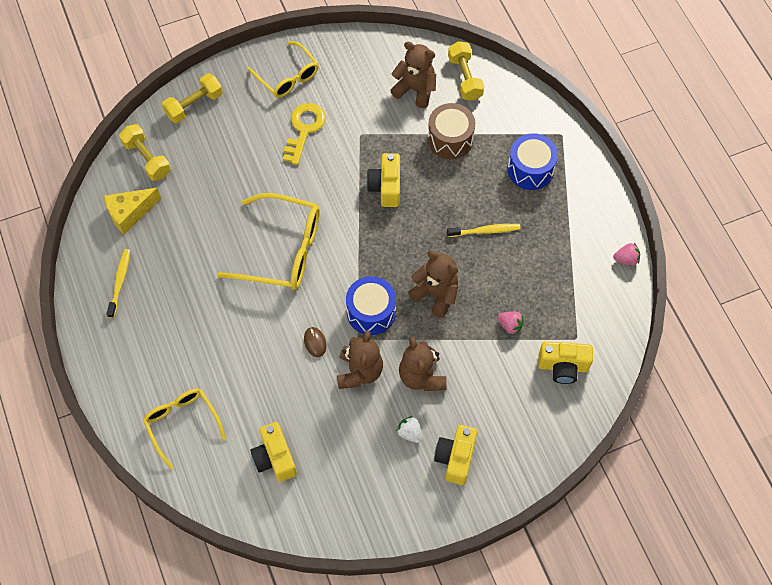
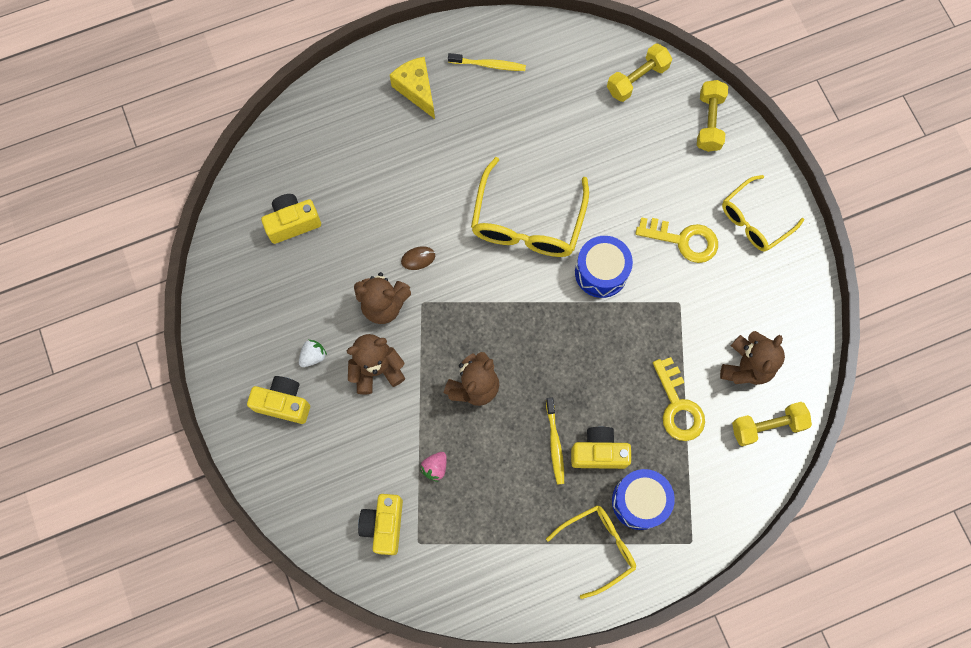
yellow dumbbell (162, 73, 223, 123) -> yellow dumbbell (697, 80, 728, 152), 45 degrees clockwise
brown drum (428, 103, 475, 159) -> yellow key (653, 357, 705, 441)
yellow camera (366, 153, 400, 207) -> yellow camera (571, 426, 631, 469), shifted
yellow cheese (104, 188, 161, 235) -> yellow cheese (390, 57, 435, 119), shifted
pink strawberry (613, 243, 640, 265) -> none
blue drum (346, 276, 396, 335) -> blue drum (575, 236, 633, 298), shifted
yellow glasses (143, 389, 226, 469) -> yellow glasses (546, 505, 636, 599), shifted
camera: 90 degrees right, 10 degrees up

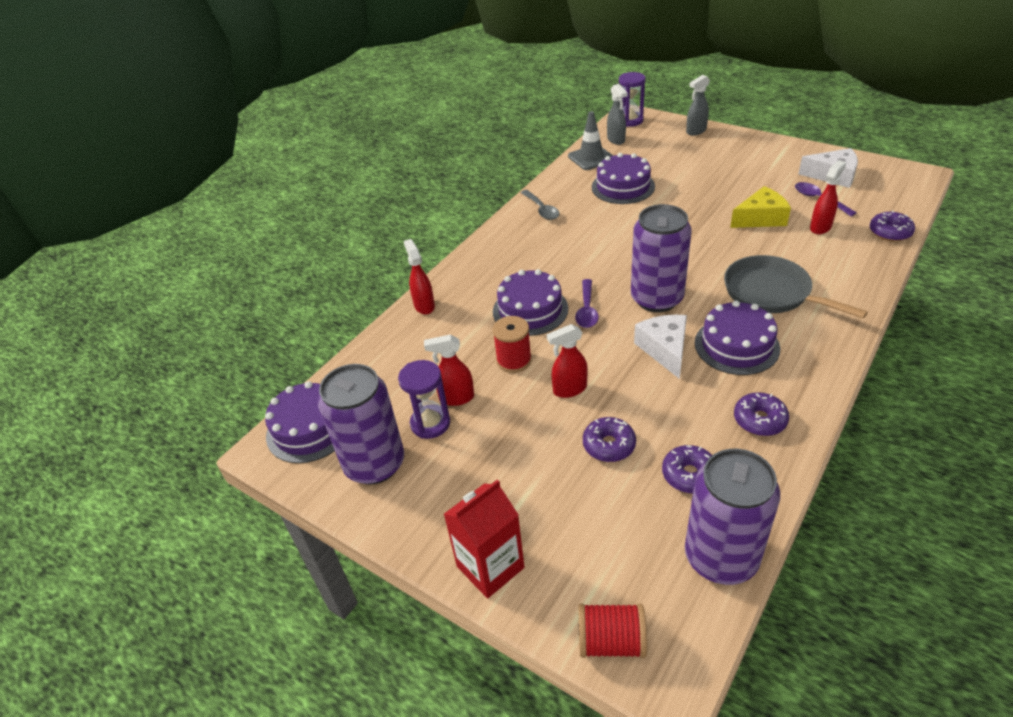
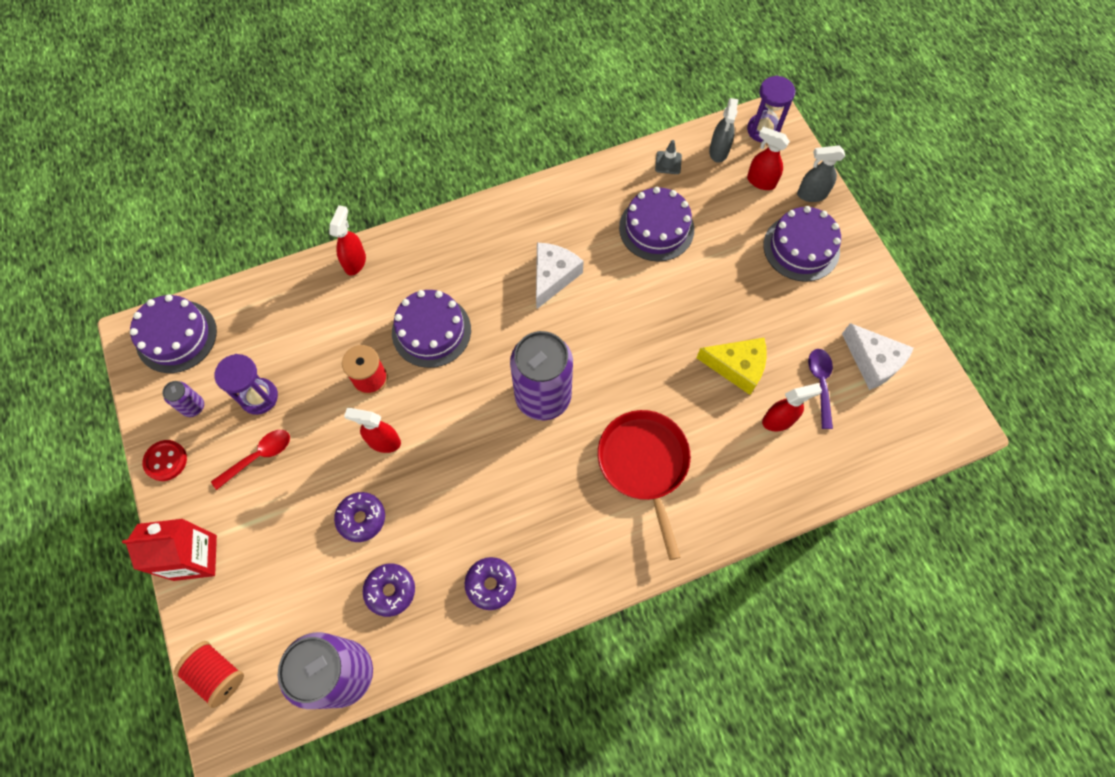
grey traffic cone (568, 111, 613, 170) -> grey traffic cone (655, 140, 682, 174), x0.56
grey spoon (521, 190, 560, 220) -> none
purple donut (870, 210, 915, 241) -> none
grey pan (724, 255, 868, 319) -> red pan (598, 410, 691, 560)
purple spoon (575, 279, 599, 328) -> none
purple cake (695, 301, 780, 375) -> purple cake (763, 206, 841, 282), shifted
white cheese (634, 315, 687, 379) -> white cheese (536, 243, 584, 309), shifted
red spray bottle (424, 334, 474, 406) -> red spray bottle (747, 127, 790, 190), shifted
purple can (318, 364, 404, 484) -> purple can (163, 381, 204, 417), x0.43
none -> red spoon (211, 430, 290, 490)
none -> red button (143, 440, 187, 481)
camera: 30 degrees right, 25 degrees up

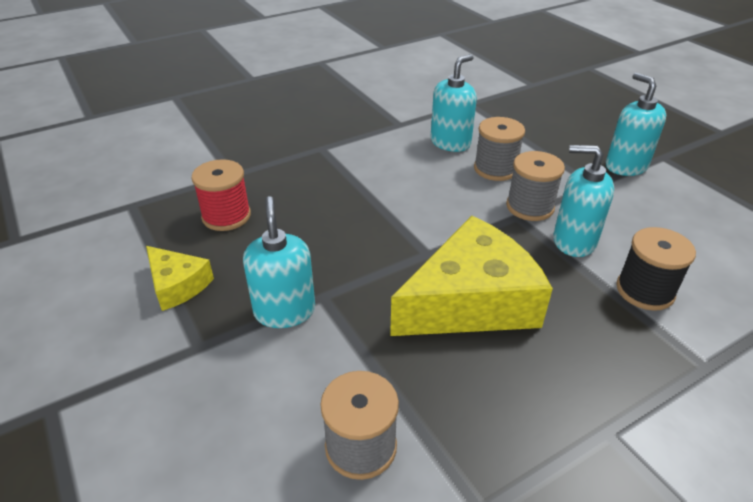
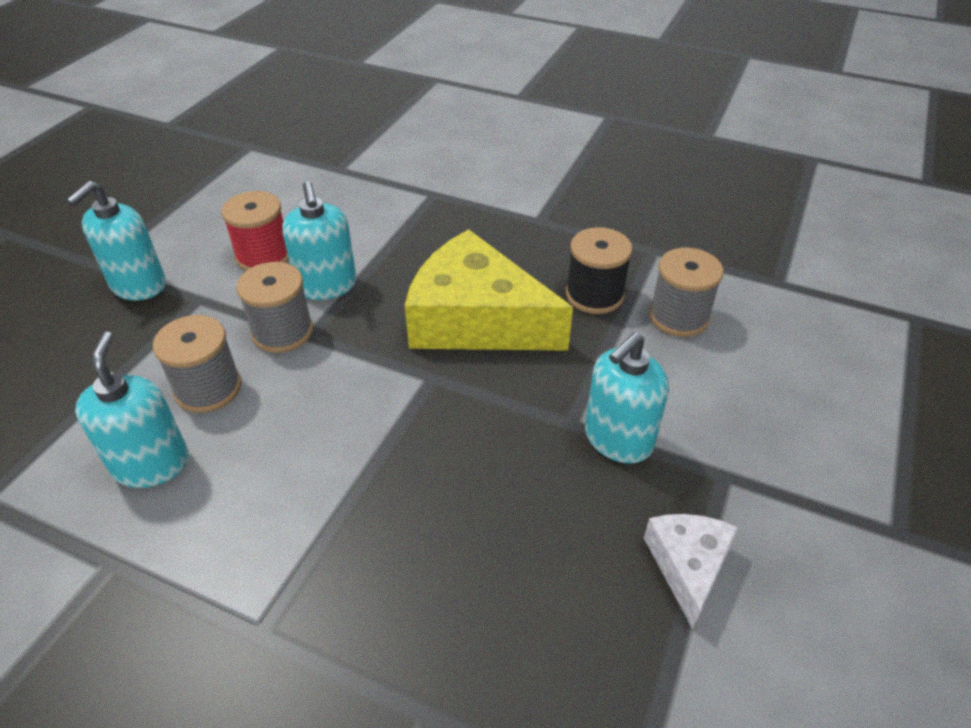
turquoise soap dispenser (431, 54, 477, 152) -> turquoise soap dispenser (75, 332, 189, 488), 75 degrees clockwise
red spool (192, 159, 251, 231) -> red spool (222, 191, 289, 271), shifted
black spool (616, 227, 696, 311) -> black spool (566, 227, 633, 314), shifted
yellow cheese (146, 246, 214, 311) -> white cheese (644, 514, 739, 629)
camera: 125 degrees left, 5 degrees up

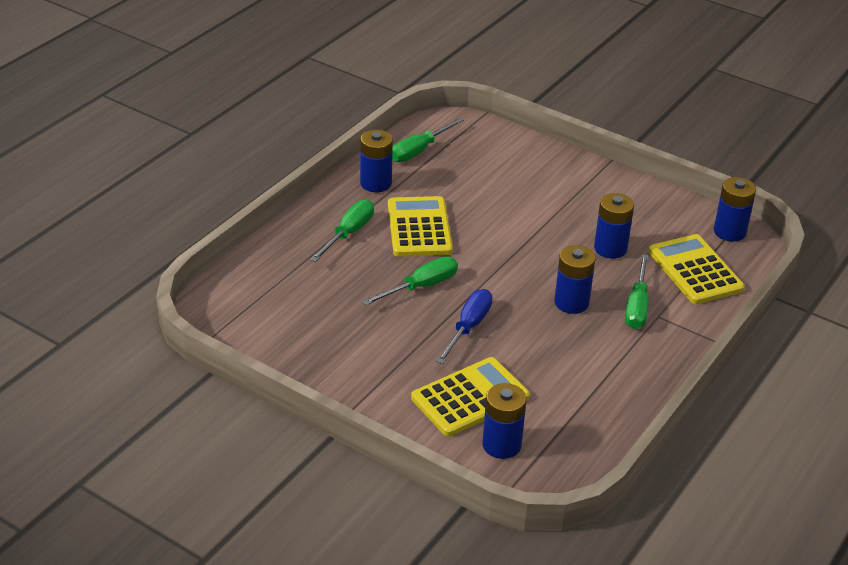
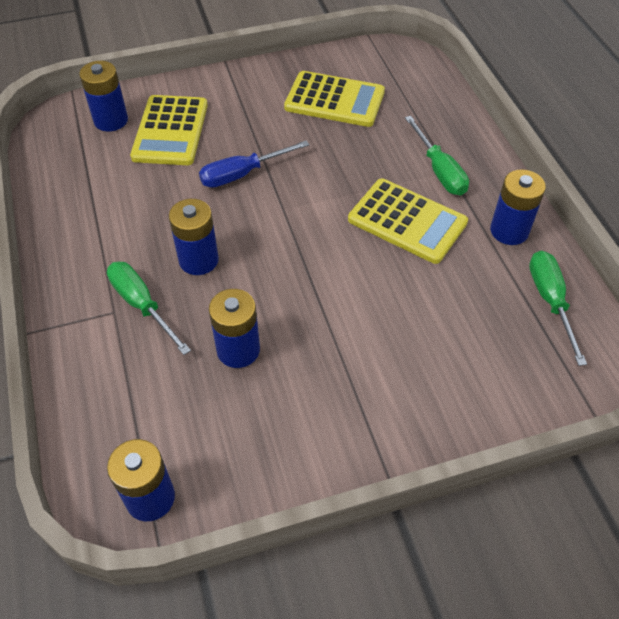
yellow calculator (648, 234, 745, 304) -> yellow calculator (284, 71, 385, 127), shifted
green screwdriver (362, 257, 458, 306) -> none
blue screwdriver (436, 289, 493, 364) -> blue screwdriver (199, 141, 309, 188), 90 degrees clockwise
camera: 130 degrees right, 15 degrees up

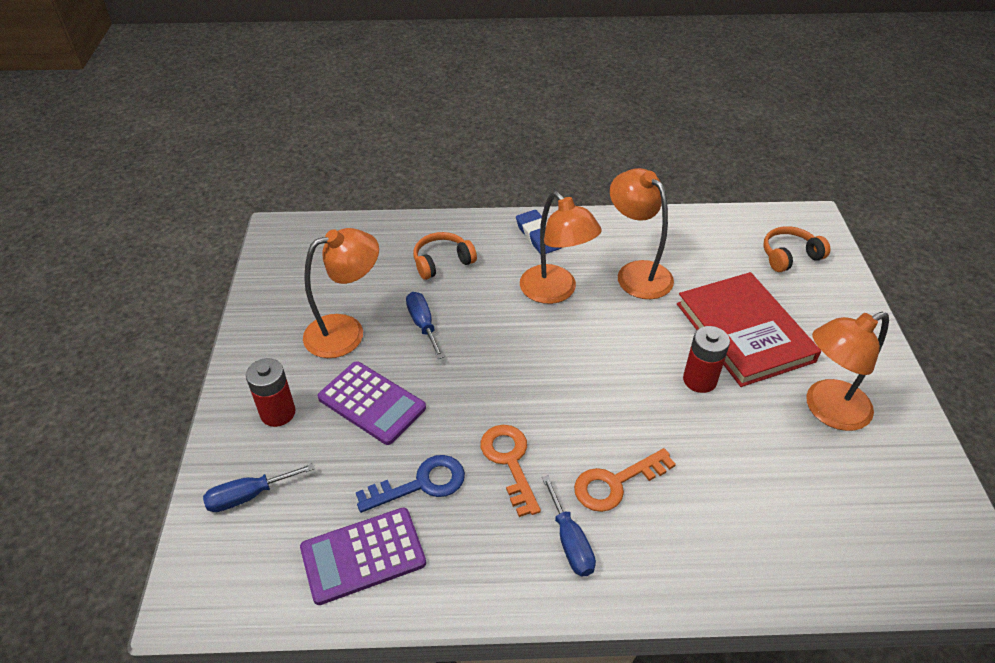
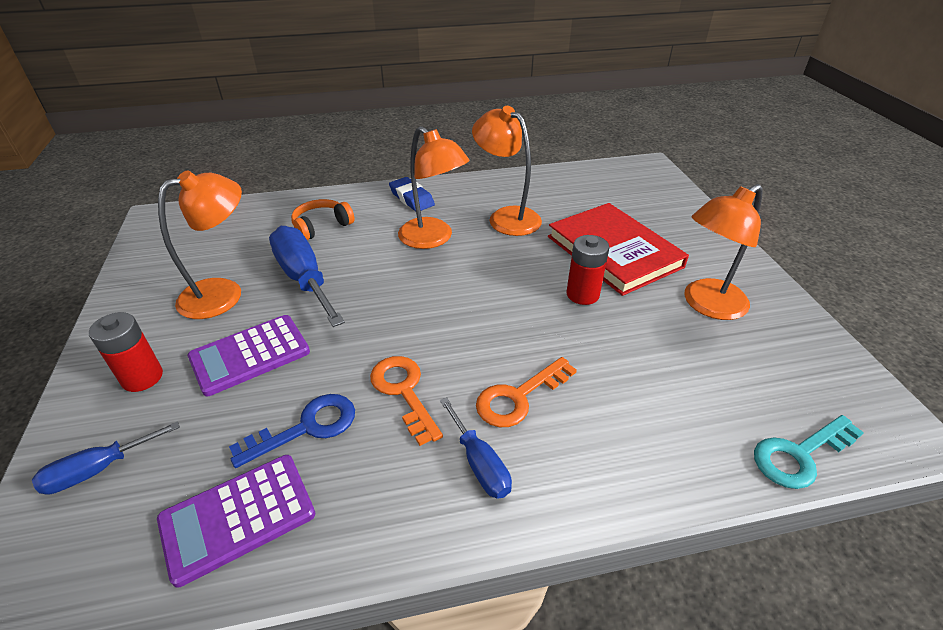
orange headphones (763, 226, 830, 272) -> none
blue screwdriver (406, 292, 444, 359) -> blue screwdriver (269, 226, 345, 327), x1.76
purple calculator (317, 361, 426, 445) -> purple calculator (188, 315, 310, 396), 120 degrees clockwise
none -> turquoise key (754, 415, 864, 489)
camera: 10 degrees left, 5 degrees down

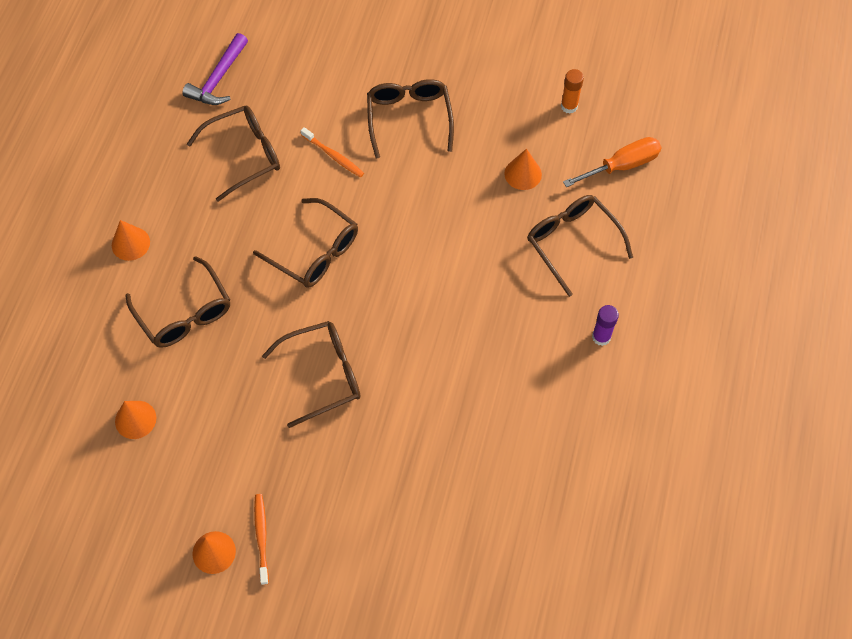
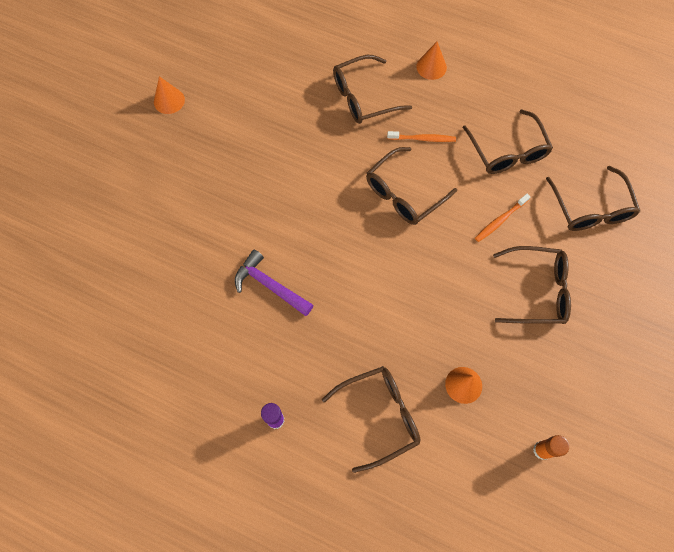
purple hammer (182, 33, 248, 105) -> purple hammer (235, 250, 314, 316), shifted
orange screwdriver (563, 137, 662, 187) -> none
brown glasses (262, 321, 360, 428) -> brown glasses (546, 166, 640, 231), shifted
orange cone (115, 401, 156, 439) -> none
orange toothbrush (254, 494, 269, 585) -> orange toothbrush (387, 131, 456, 142), shifted
camera: 100 degrees right, 5 degrees up

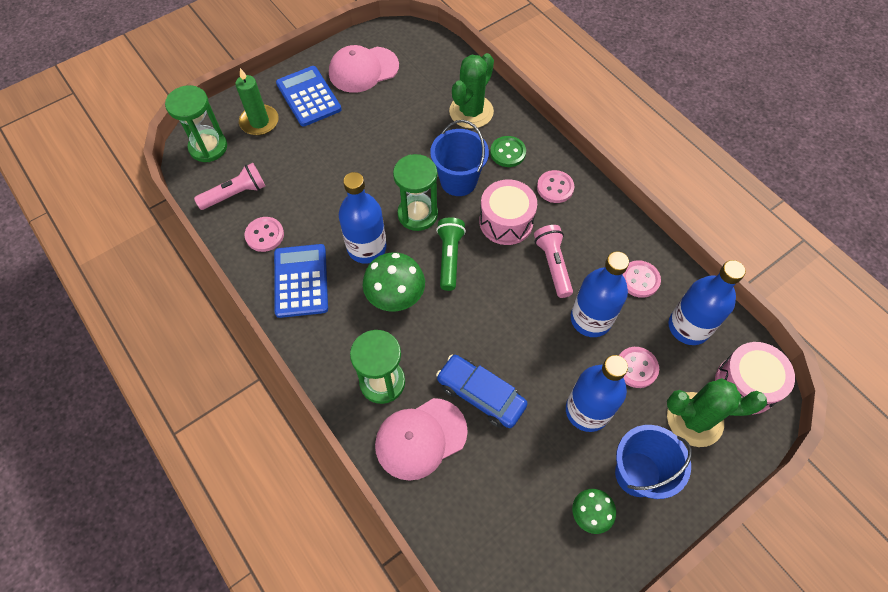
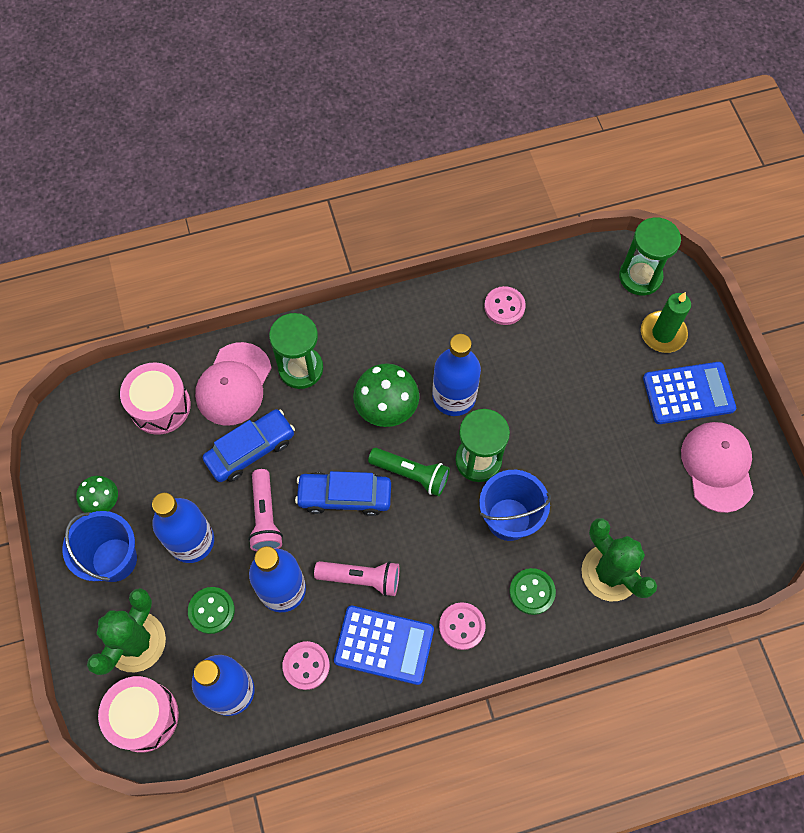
pink flashlight (194, 163, 265, 210) -> pink flashlight (248, 469, 283, 551), shifted
pink drum (479, 179, 537, 245) -> pink drum (120, 362, 191, 435), shifted
blue calculator (274, 244, 328, 318) -> blue calculator (334, 606, 434, 685), shifted
pink button (619, 347, 659, 388) -> green button (188, 587, 235, 634)
pink cap (375, 398, 468, 481) -> pink cap (195, 342, 271, 426), 150 degrees counterclockwise
none -> blue car (295, 471, 391, 516)
camera: 110 degrees right, 5 degrees up

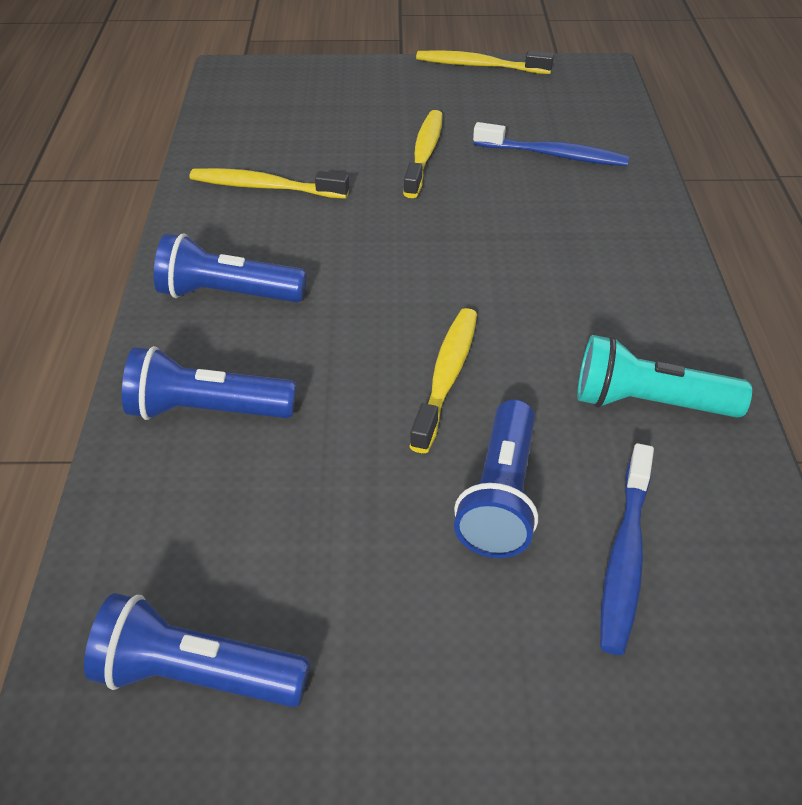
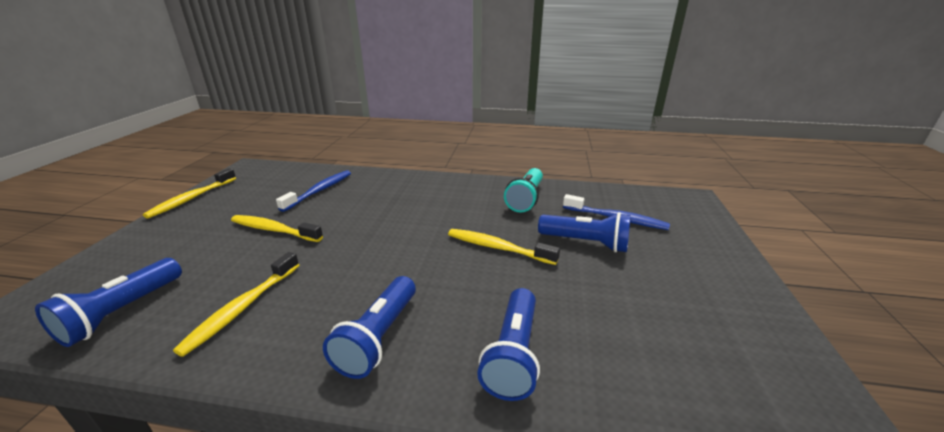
blue flashlight (84, 593, 310, 707) -> blue flashlight (35, 258, 182, 347), shifted
camera: 80 degrees left, 15 degrees down

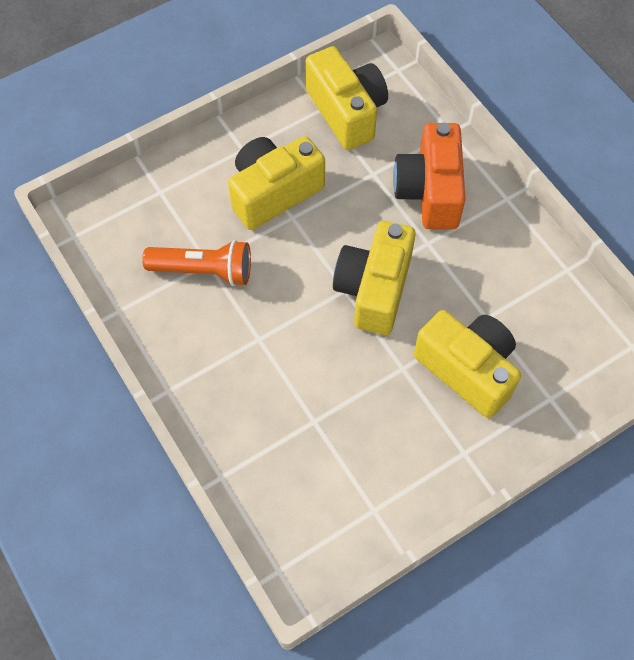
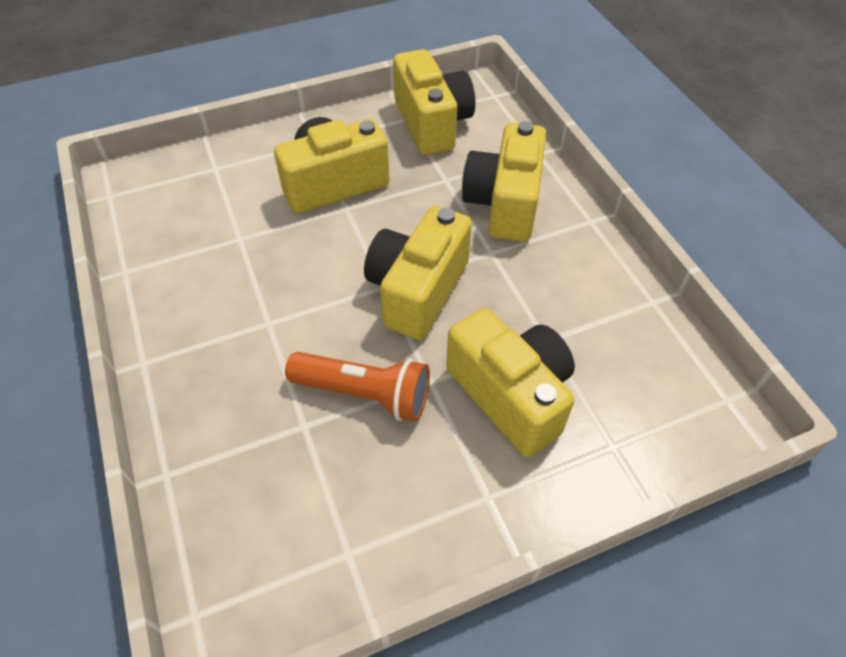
orange camera (393, 123, 466, 230) -> yellow camera (462, 121, 546, 242)
orange flashlight (142, 240, 251, 286) -> orange flashlight (285, 352, 430, 422), shifted
camera: 10 degrees right, 10 degrees down

